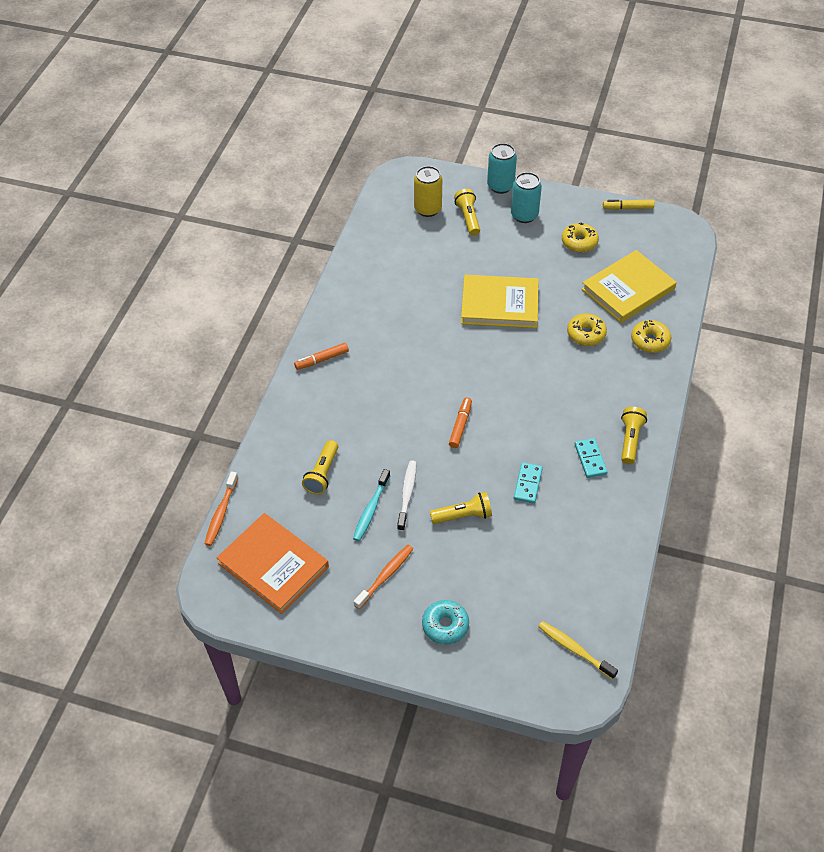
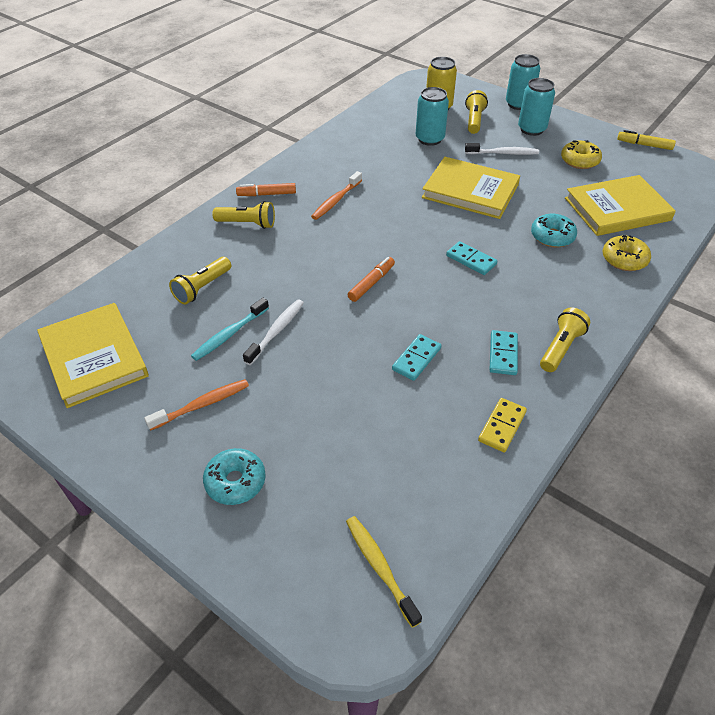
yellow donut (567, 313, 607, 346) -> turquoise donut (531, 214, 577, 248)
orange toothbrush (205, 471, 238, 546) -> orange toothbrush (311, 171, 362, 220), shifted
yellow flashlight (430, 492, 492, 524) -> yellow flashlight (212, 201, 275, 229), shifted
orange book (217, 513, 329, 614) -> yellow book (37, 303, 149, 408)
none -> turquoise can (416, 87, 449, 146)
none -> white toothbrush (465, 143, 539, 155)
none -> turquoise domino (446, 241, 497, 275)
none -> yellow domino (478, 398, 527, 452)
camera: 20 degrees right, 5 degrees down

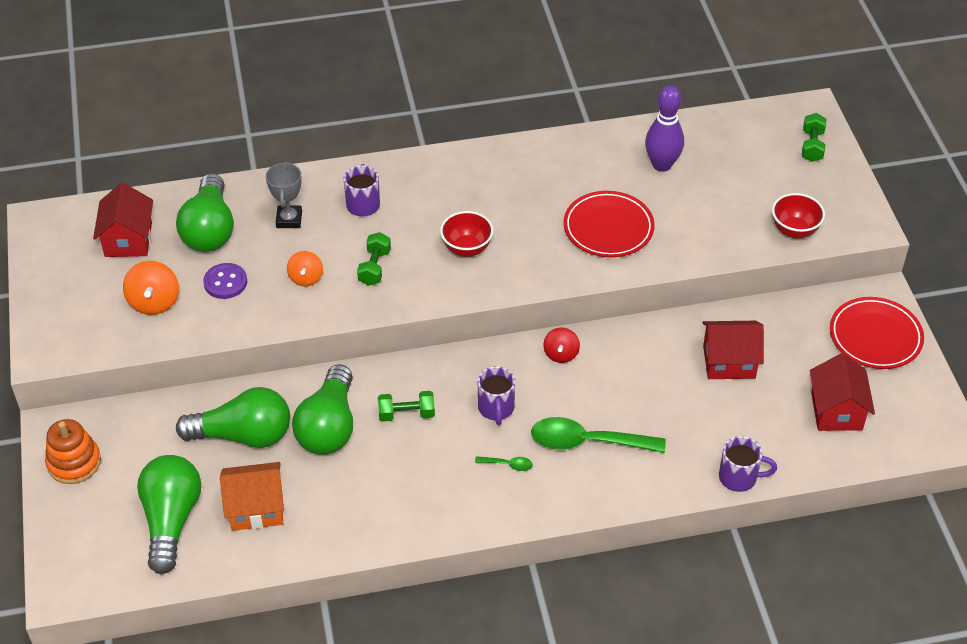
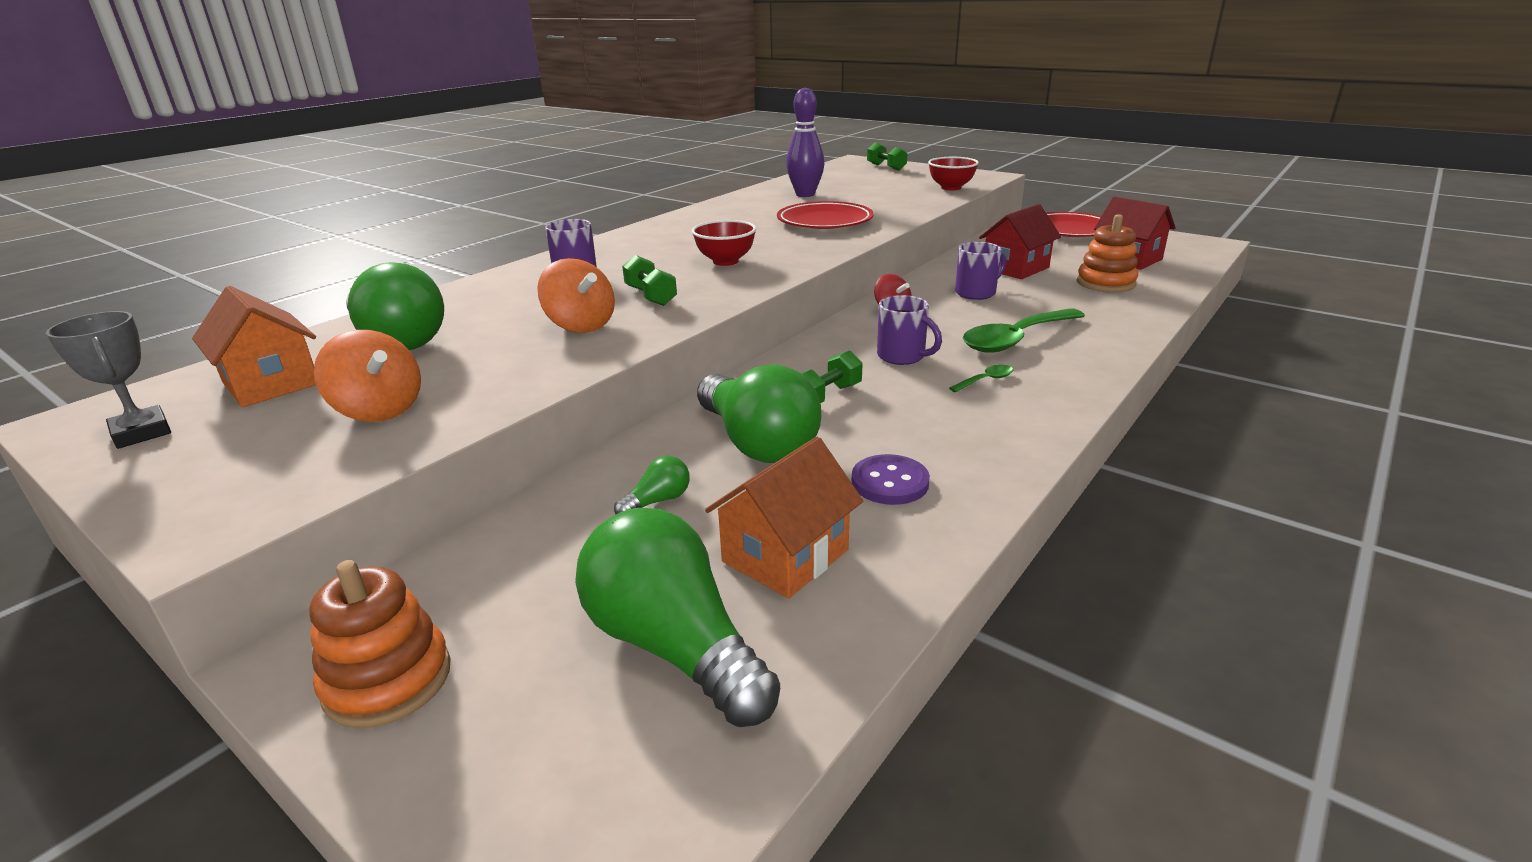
grey trophy (266, 161, 302, 228) -> grey trophy (46, 311, 171, 449), shifted
red house (93, 183, 153, 257) -> orange house (192, 286, 316, 407)
orange spinning top (287, 251, 323, 286) -> orange spinning top (537, 258, 615, 333), x1.50
purple button (203, 263, 247, 299) -> purple button (852, 454, 930, 505), shifted
green light bulb (176, 387, 290, 448) -> green light bulb (614, 456, 690, 515), x0.42
purple mug (719, 436, 777, 492) -> purple mug (955, 242, 1006, 300), shifted
none -> orange stacking toy (1077, 214, 1138, 292)
camera: 40 degrees left, 20 degrees down

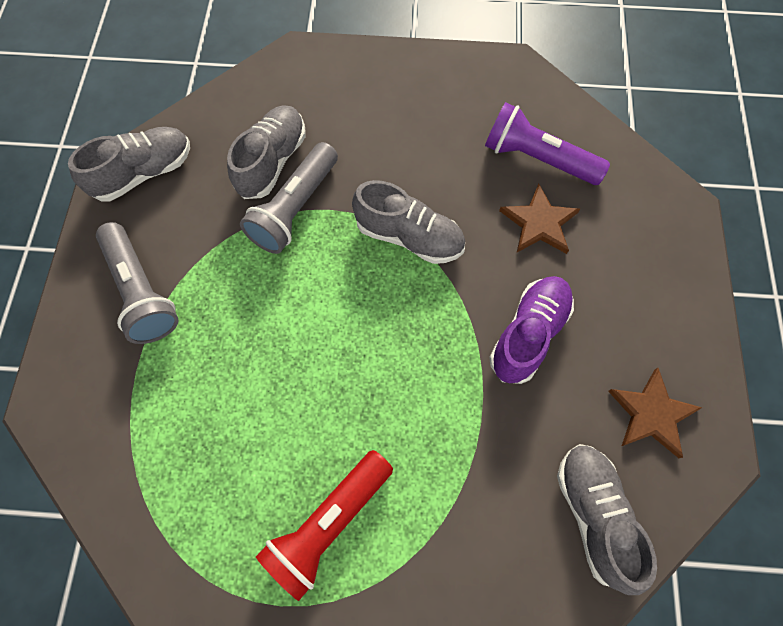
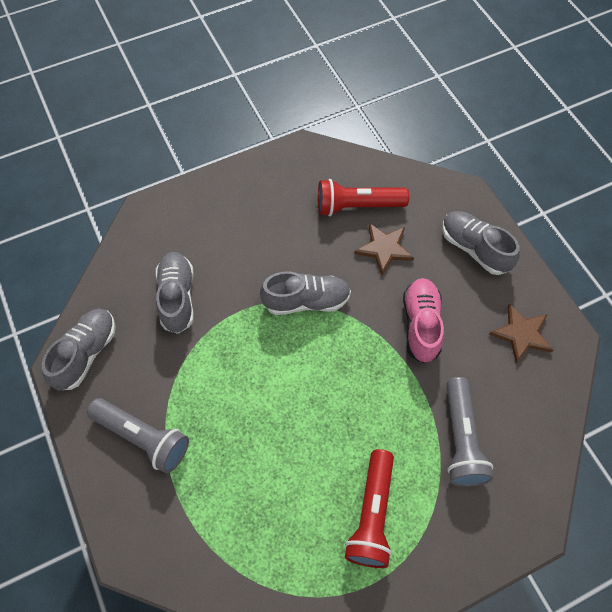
purple flashlight (485, 102, 610, 185) -> red flashlight (318, 179, 409, 216)
grey flashlight (240, 142, 338, 254) -> grey flashlight (446, 377, 494, 487), shifted
purple shoe (489, 276, 574, 384) -> pink shoe (403, 278, 444, 363)
grey shoe (557, 444, 657, 595) -> grey shoe (442, 211, 520, 275), shifted
camera: 30 degrees left, 5 degrees down

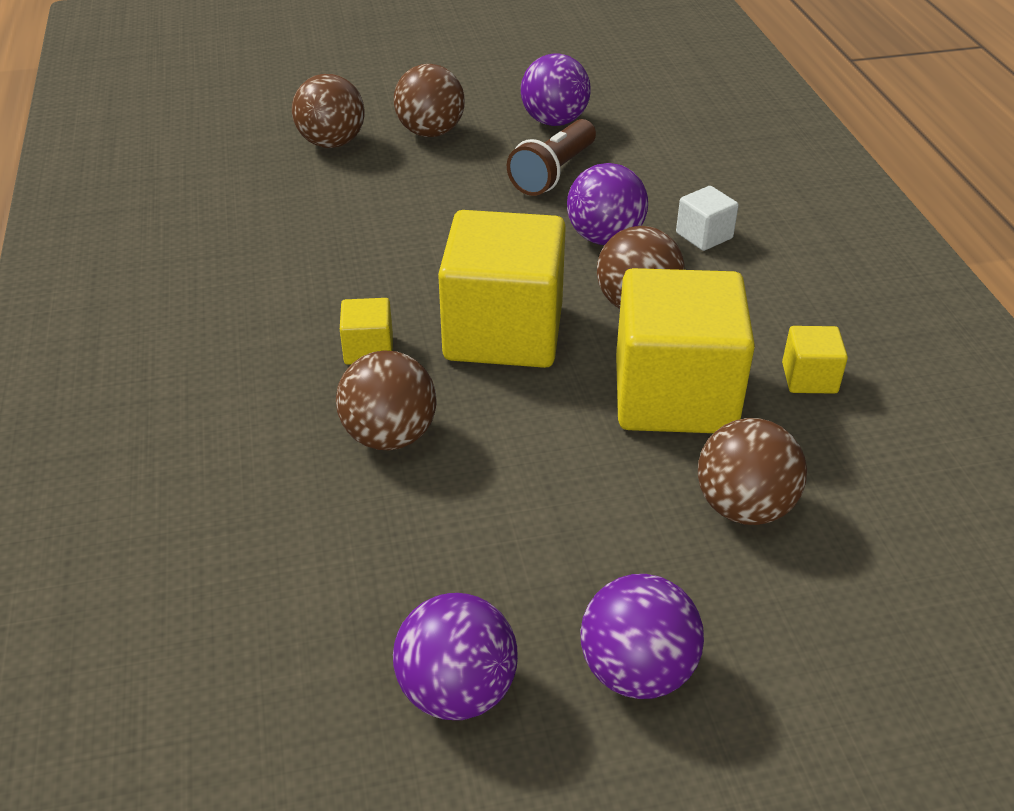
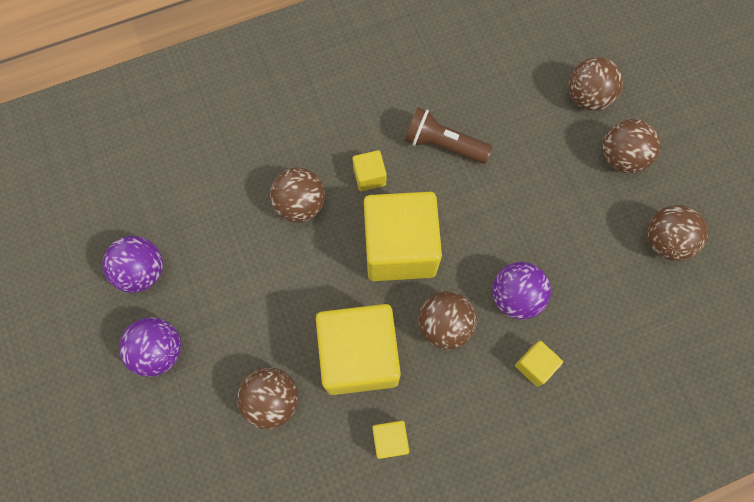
purple ball (521, 54, 591, 126) -> brown ball (647, 205, 708, 261)
brown flashlight (507, 119, 596, 196) -> brown flashlight (405, 108, 492, 164), shifted
white cube (676, 186, 739, 251) -> yellow cube (515, 341, 563, 387)
camera: 80 degrees right, 30 degrees up

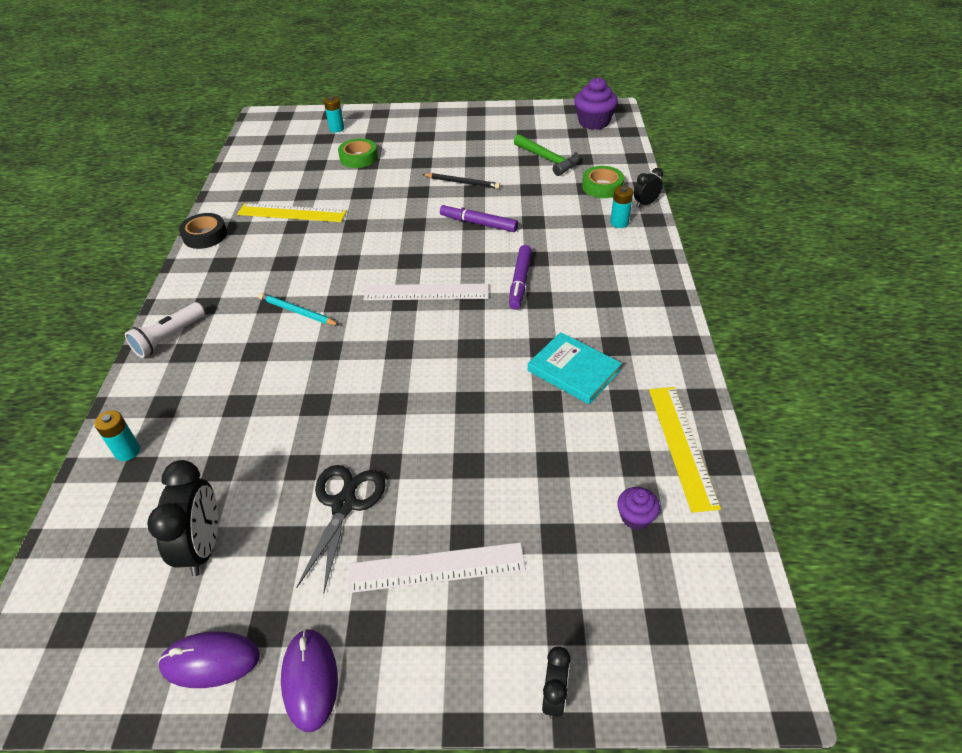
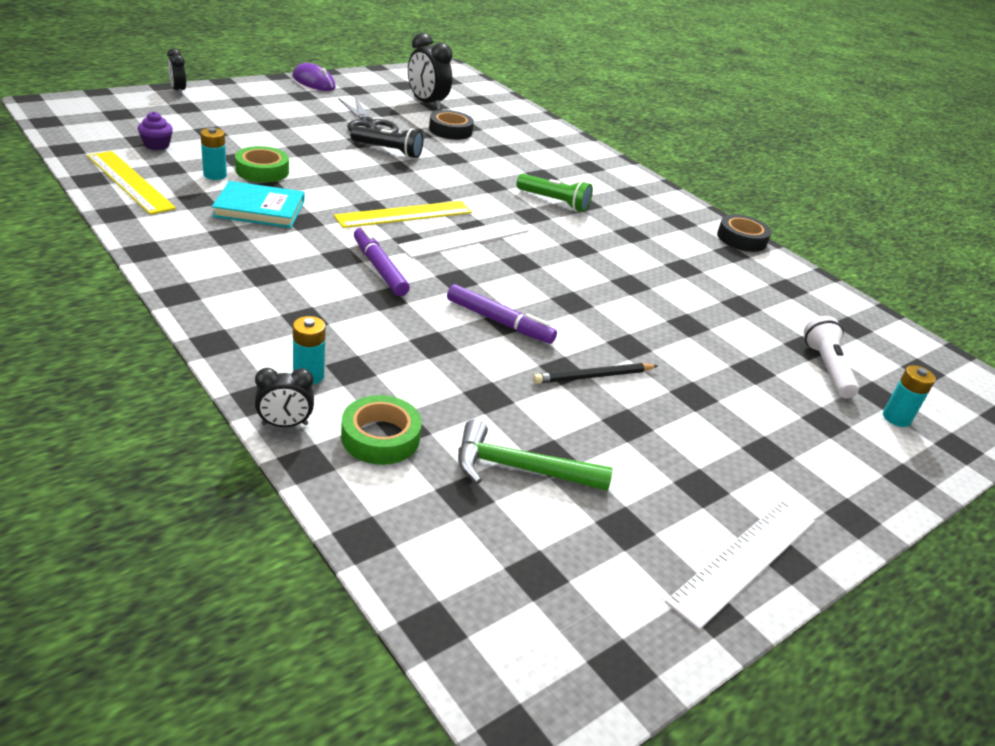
purple cupcake (574, 77, 618, 130) -> none
green tape (338, 138, 378, 168) -> green tape (235, 146, 289, 183), shifted
black clock (634, 168, 663, 207) -> black clock (255, 368, 314, 427), 60 degrees clockwise
yellow ruler (237, 203, 347, 222) -> yellow ruler (334, 201, 472, 228), shifted
purple marker (440, 203, 518, 232) -> purple marker (447, 284, 557, 344), 45 degrees clockwise
turquoise pencil (258, 293, 339, 325) -> green flashlight (516, 174, 593, 212)
white flashlight (125, 302, 205, 358) -> white flashlight (804, 316, 859, 398), shifted
turquoise battery (94, 410, 140, 461) -> turquoise battery (200, 128, 227, 180), shifted
white ruler (348, 542, 526, 593) -> white ruler (665, 499, 815, 630), shifted
purple mouse (158, 631, 260, 688) -> none
none -> black tape (429, 110, 474, 140)
none -> black flashlight (350, 126, 423, 158)
camera: 135 degrees right, 10 degrees down

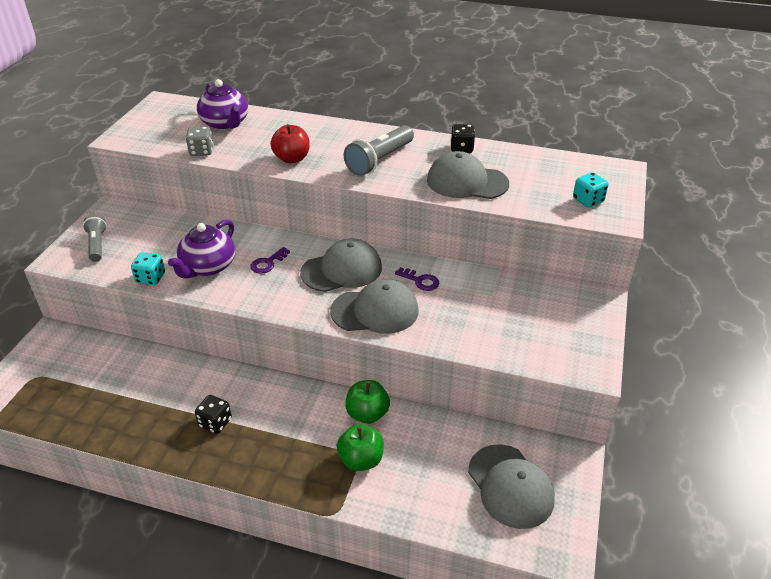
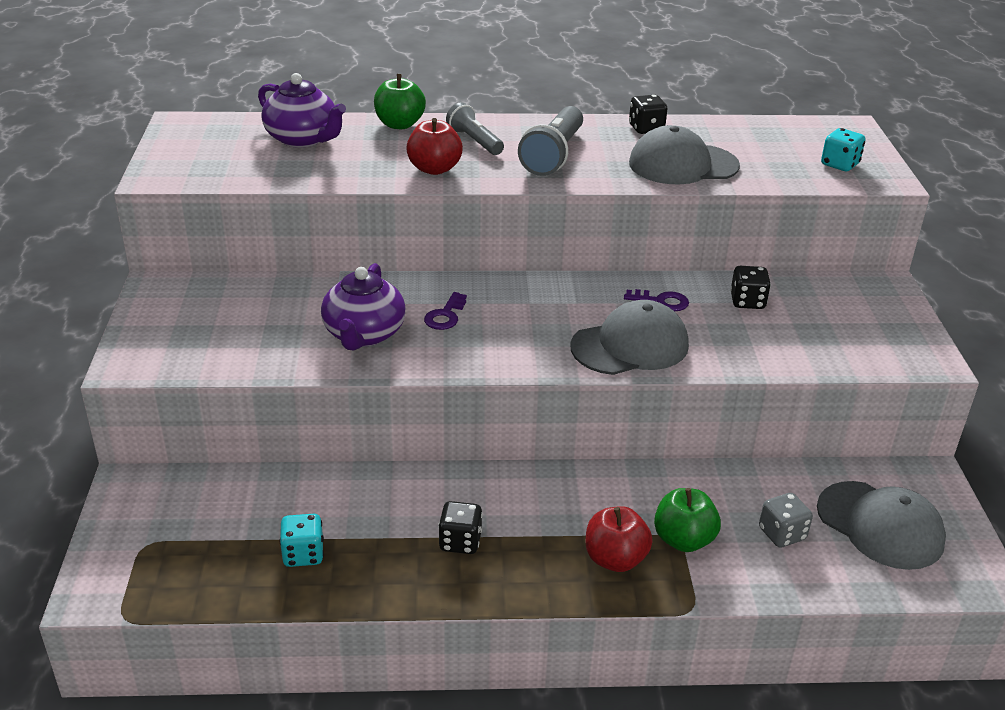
grey dice (186, 127, 213, 156) -> grey dice (759, 493, 813, 548), shifted
grey flashlight (83, 214, 107, 262) -> grey flashlight (446, 103, 504, 155), shifted
grey cap (300, 239, 382, 292) -> none
turquoise dice (131, 252, 165, 285) -> turquoise dice (280, 514, 324, 567), shifted
green apple (345, 380, 390, 424) -> green apple (374, 74, 426, 129), shifted
none -> black dice (730, 266, 771, 309)
none -> red apple (585, 506, 653, 572)
camera: 20 degrees left, 5 degrees down

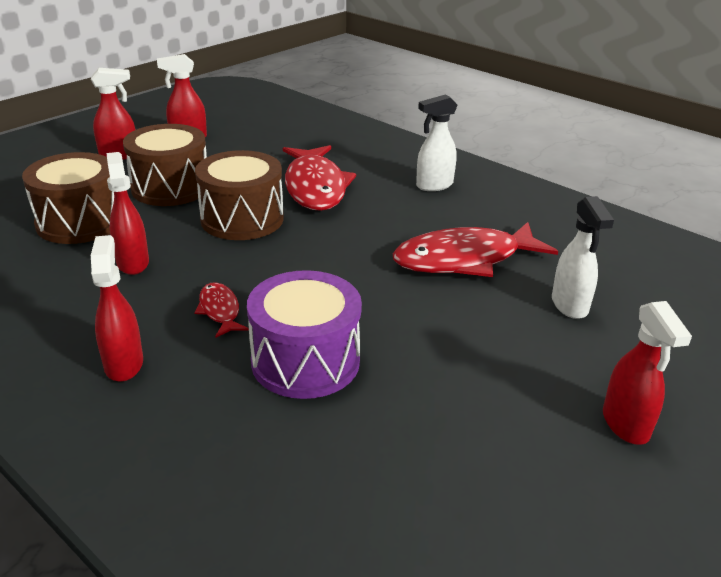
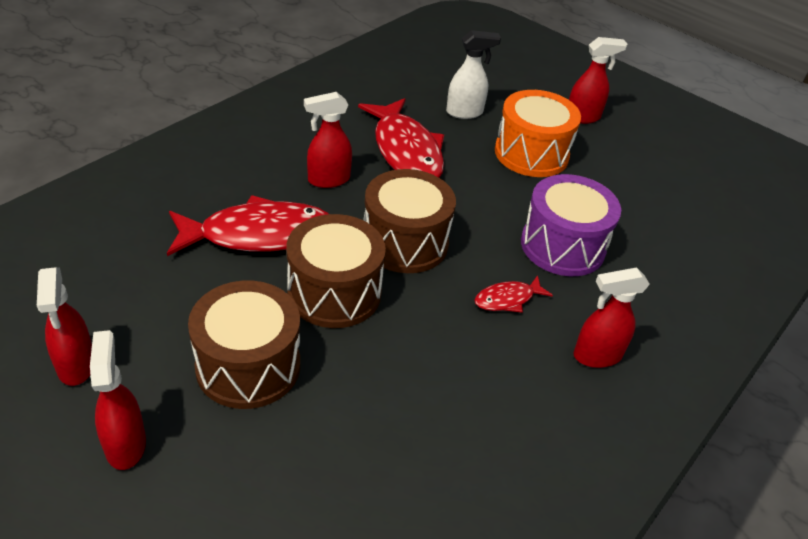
white spray bottle (416, 94, 457, 191) -> none
brown drum (22, 152, 114, 244) -> brown drum (364, 169, 456, 273), shifted
red spray bottle (107, 152, 149, 275) -> red spray bottle (304, 92, 352, 188), shifted
none -> orange drum (495, 90, 581, 177)
camera: 95 degrees left, 10 degrees up

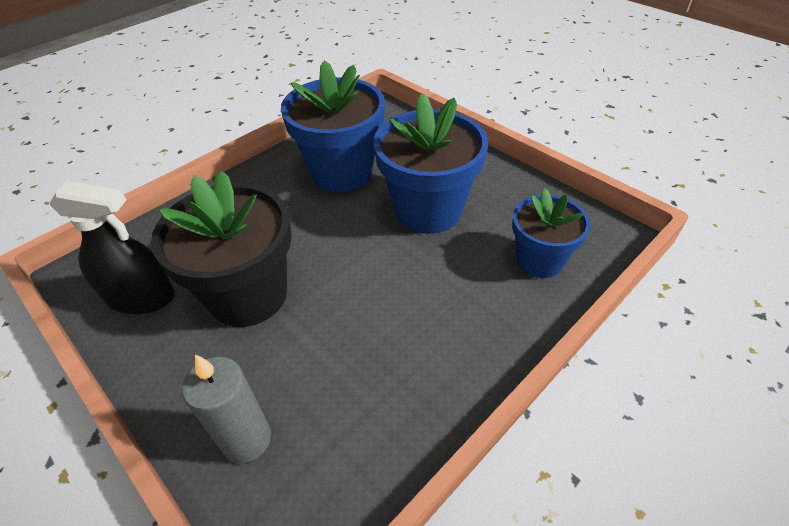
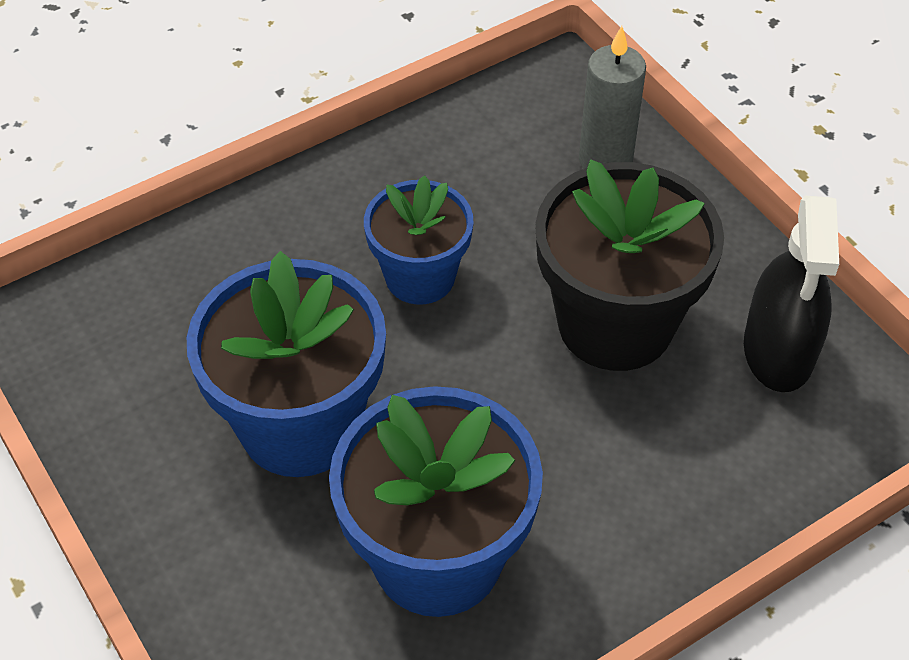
black spray bottle (50, 181, 175, 314) -> black spray bottle (744, 196, 839, 392), 105 degrees counterclockwise
blue flower pot (512, 188, 590, 278) -> blue flower pot (364, 175, 474, 305), shifted
camera: 170 degrees left, 5 degrees up

